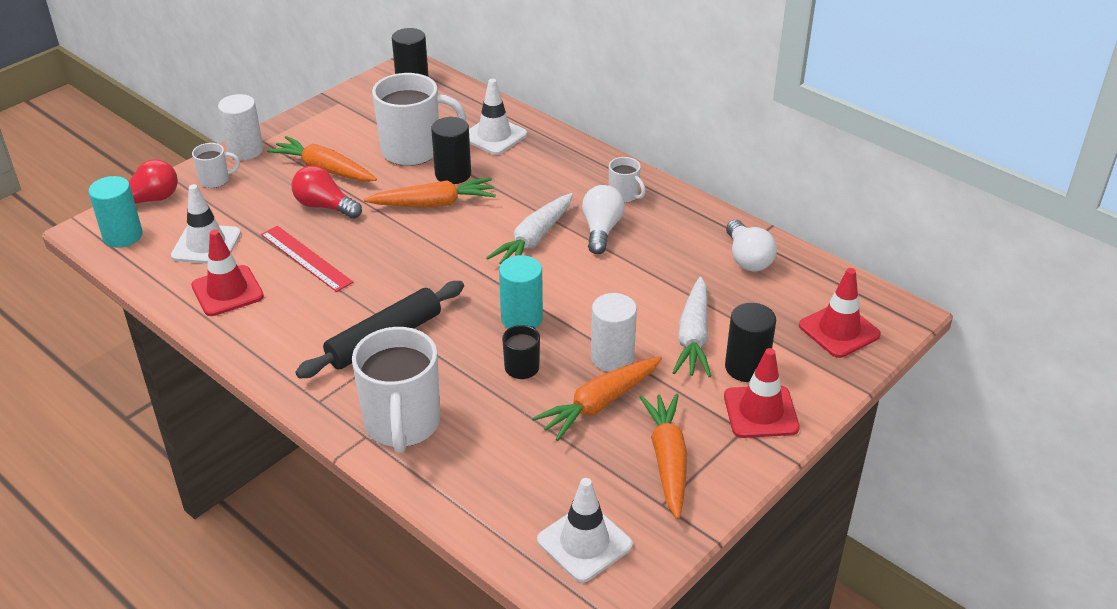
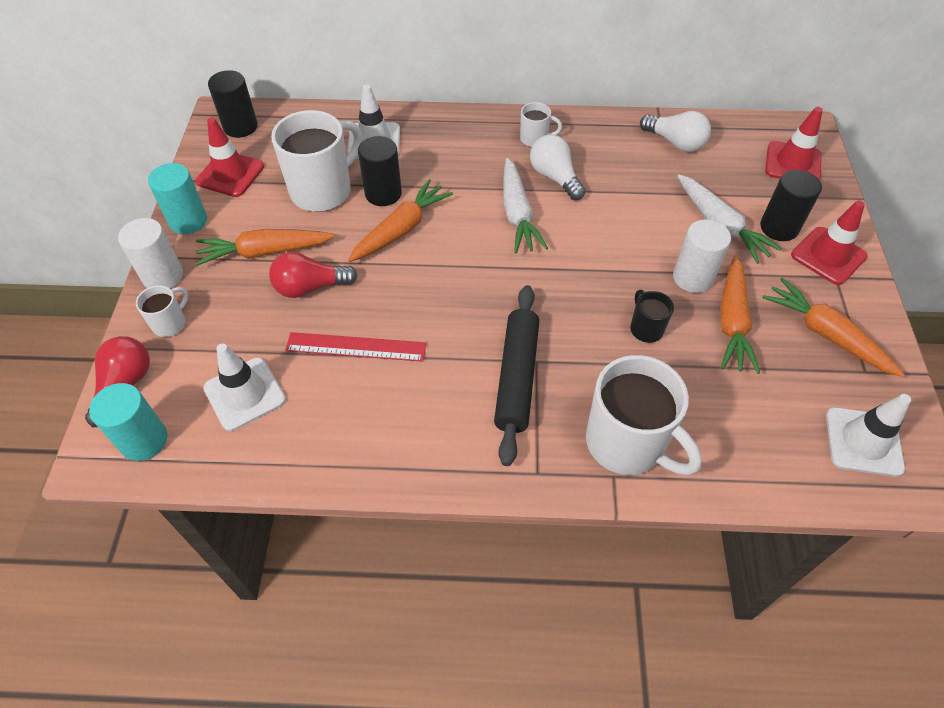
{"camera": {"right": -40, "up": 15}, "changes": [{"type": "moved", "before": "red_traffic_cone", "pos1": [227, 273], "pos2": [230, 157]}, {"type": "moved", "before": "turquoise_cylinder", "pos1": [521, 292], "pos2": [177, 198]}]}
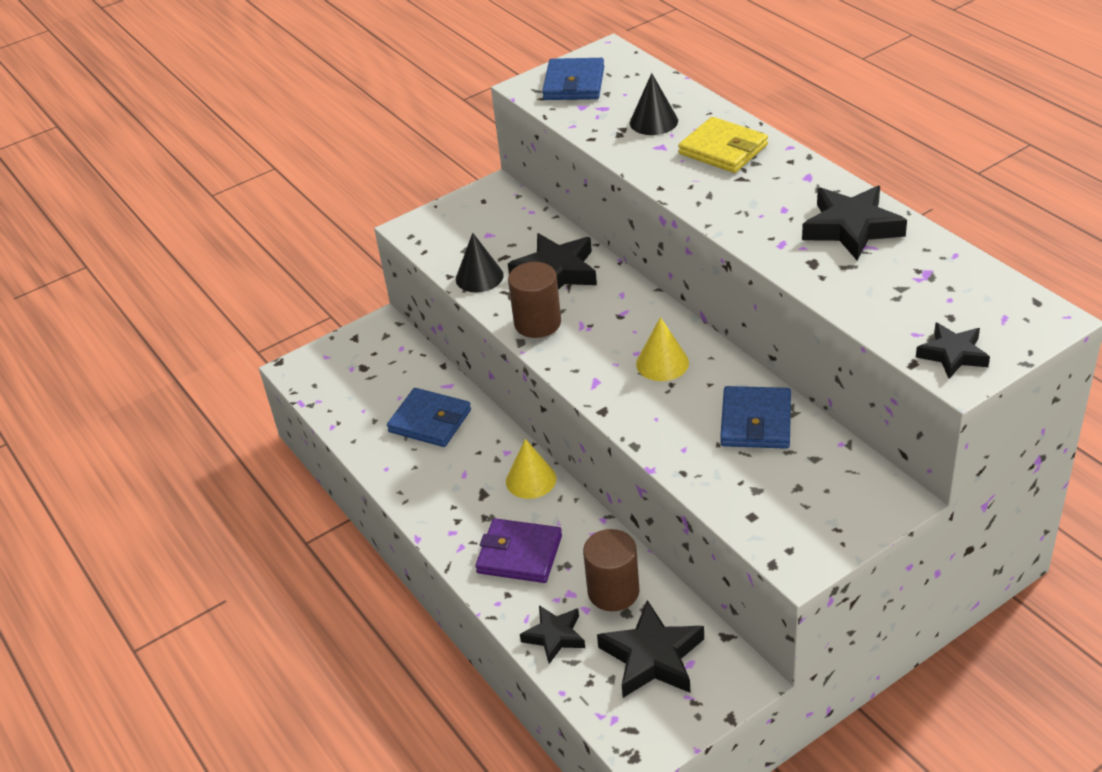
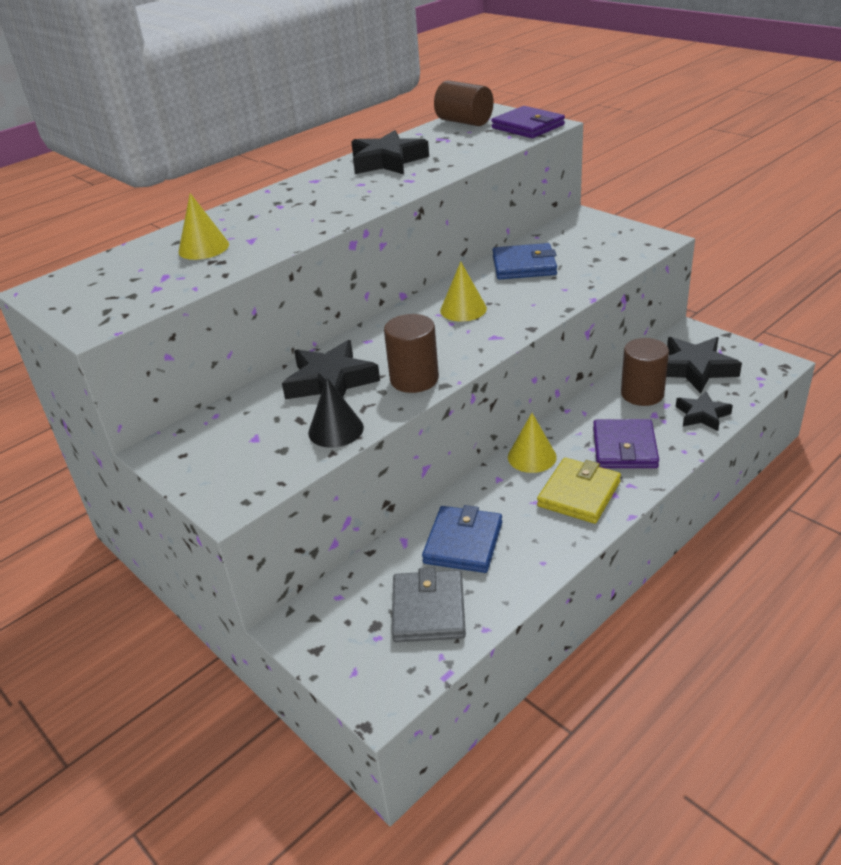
{"camera": {"right": -100, "up": -5}, "changes": [{"type": "removed", "before": "blue_wallet", "pos1": [573, 79]}, {"type": "added", "after": "grey_wallet", "pos2": [429, 604]}, {"type": "added", "after": "brown_cylinder", "pos2": [464, 103]}, {"type": "moved", "before": "yellow_wallet", "pos1": [723, 145], "pos2": [579, 491]}, {"type": "replaced", "before": "black_star", "after": "purple_wallet", "pos1": [953, 351], "pos2": [528, 122]}, {"type": "recoloured", "before": "black_cone", "after": "yellow_cone", "pos1": [654, 104], "pos2": [203, 226]}]}
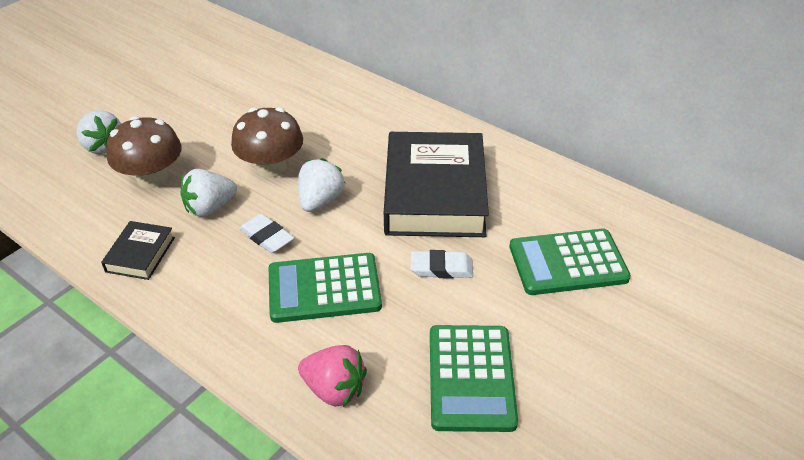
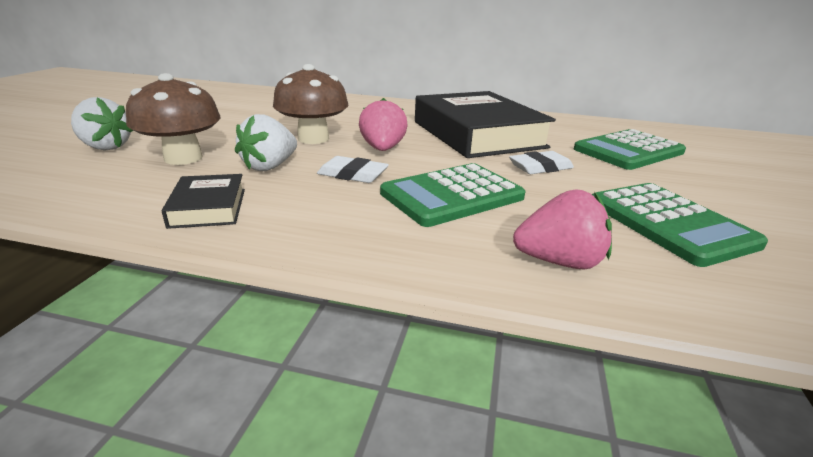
{"camera": {"right": -25, "up": -15}, "changes": [{"type": "recoloured", "before": "white_strawberry", "after": "pink_strawberry", "pos1": [321, 185], "pos2": [383, 124]}]}
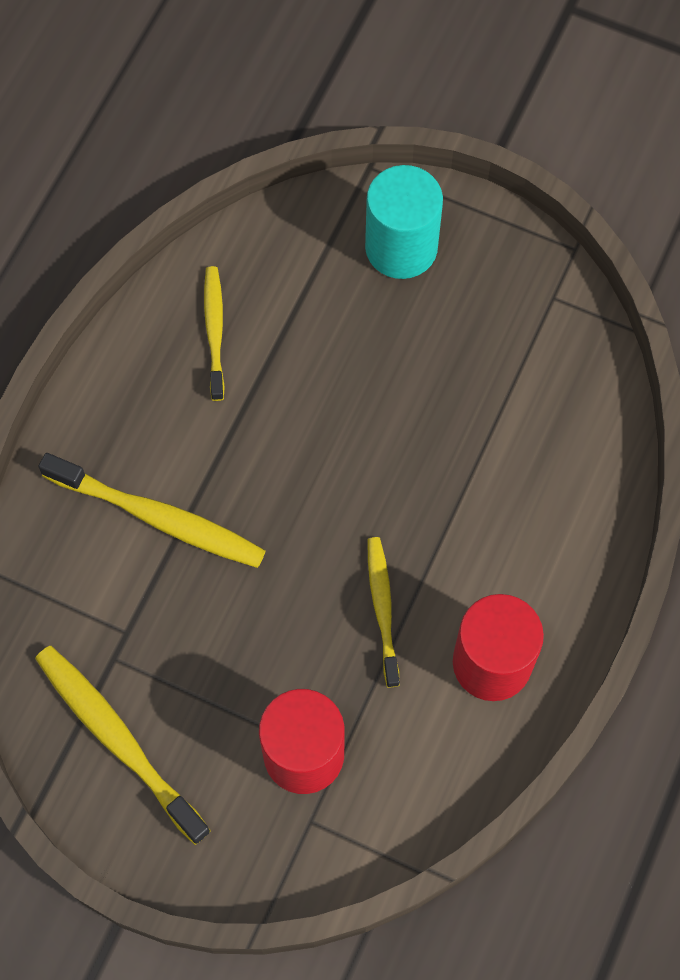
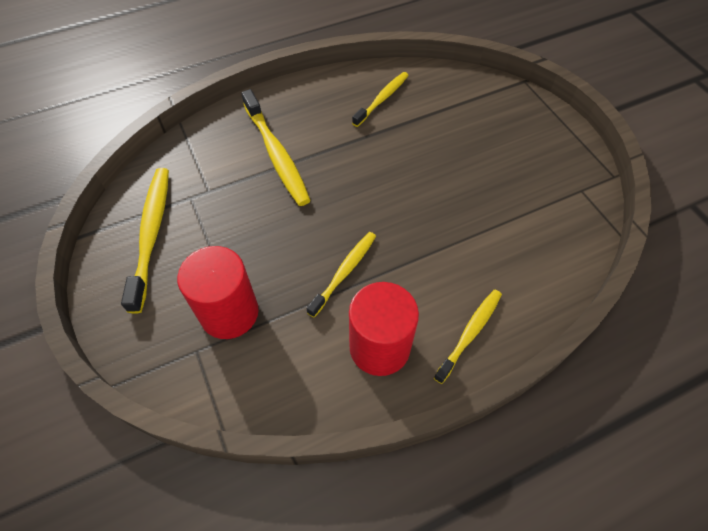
{"camera": {"right": 40, "up": -10}, "changes": [{"type": "removed", "before": "turquoise_cylinder", "pos1": [404, 222]}, {"type": "added", "after": "yellow_toothbrush", "pos2": [468, 337]}]}
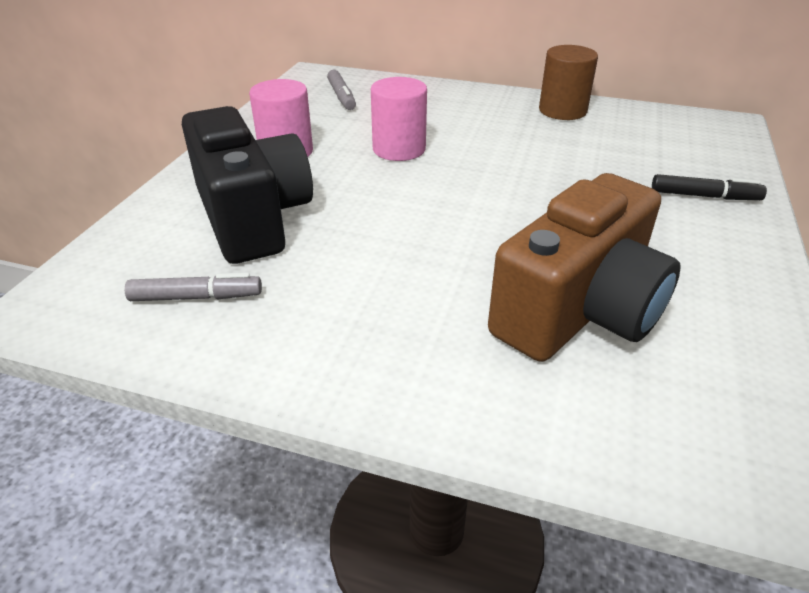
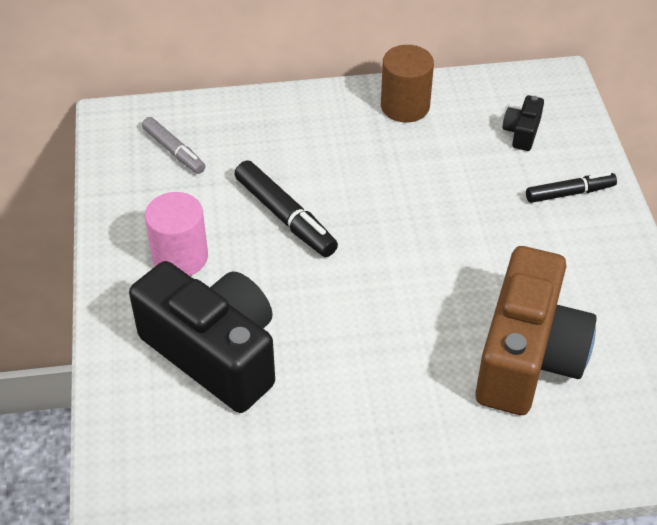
{"camera": {"right": -25, "up": 10}, "changes": [{"type": "removed", "before": "grey_marker", "pos1": [193, 287]}, {"type": "added", "after": "black_camera", "pos2": [523, 123]}, {"type": "replaced", "before": "pink_cylinder", "after": "black_marker", "pos1": [399, 119], "pos2": [286, 209]}]}
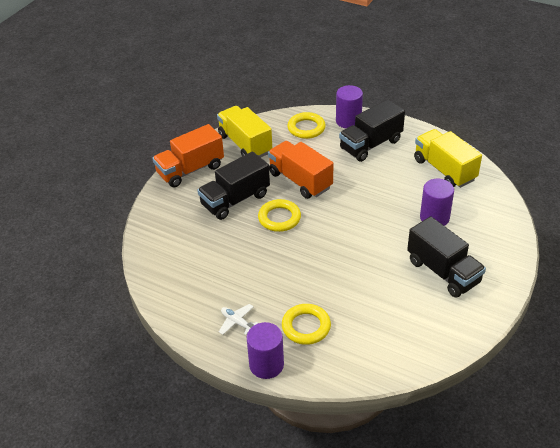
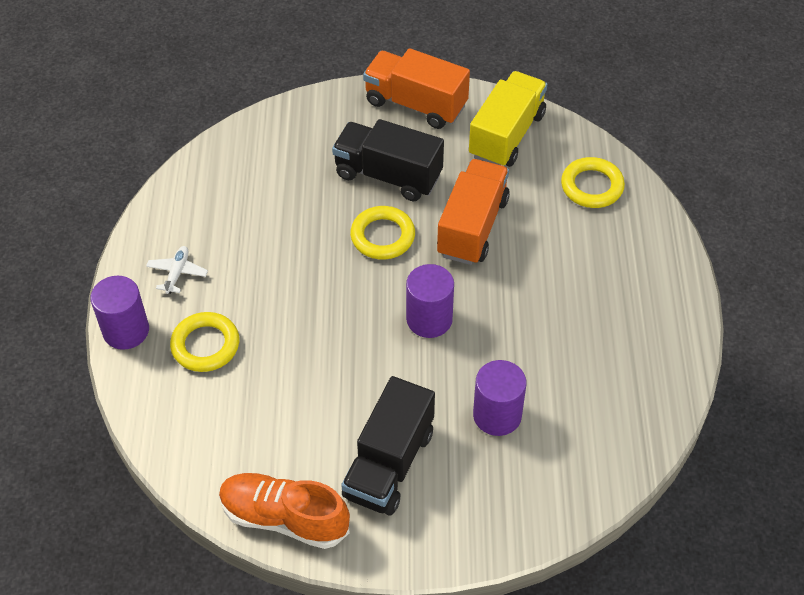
{"camera": {"right": 60, "up": 10}, "changes": [{"type": "removed", "before": "black_truck", "pos1": [372, 130]}, {"type": "removed", "before": "yellow_truck", "pos1": [448, 158]}, {"type": "added", "after": "orange_shoe", "pos2": [284, 511]}, {"type": "moved", "before": "purple_cylinder", "pos1": [349, 106], "pos2": [430, 301]}]}
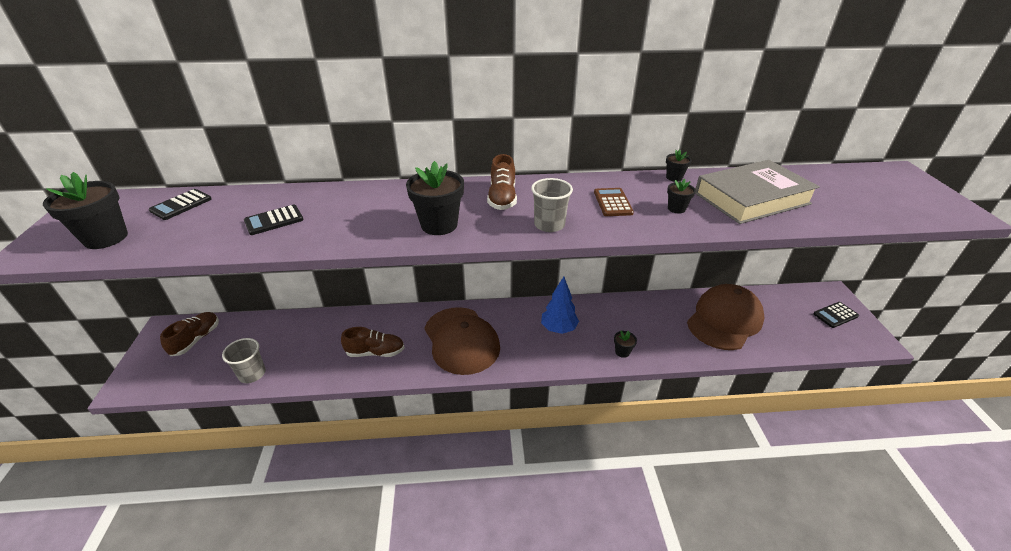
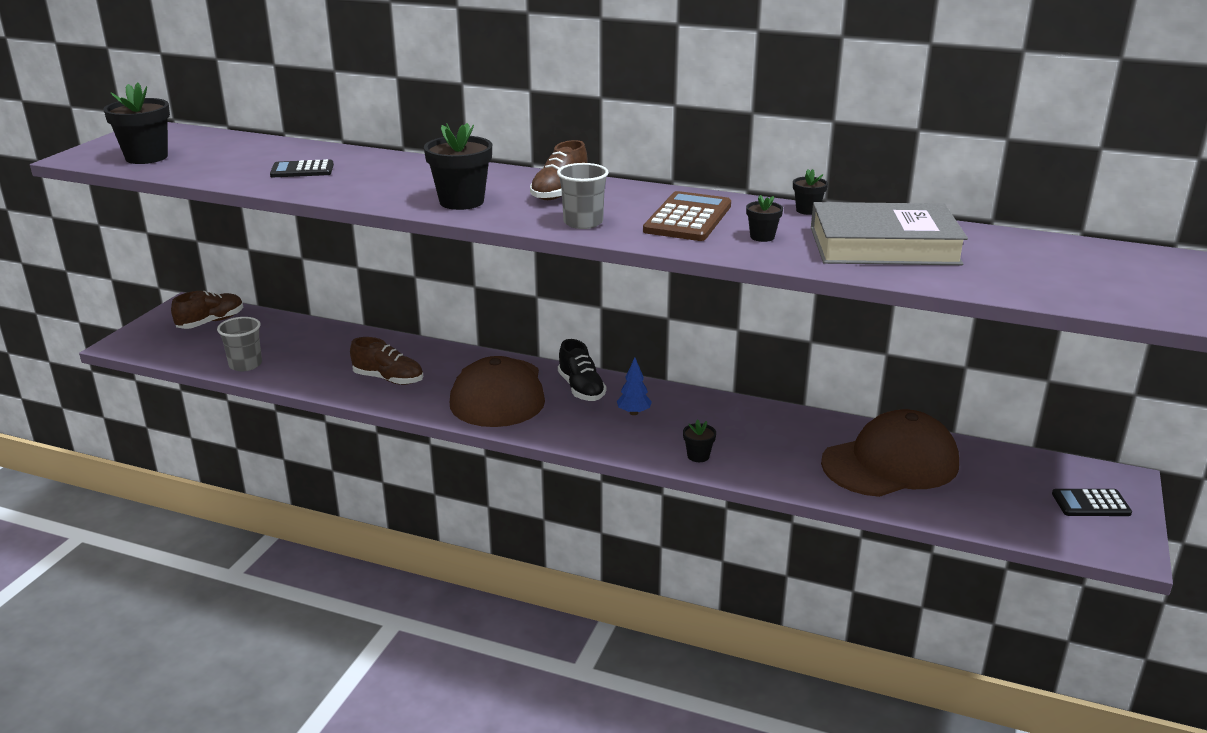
{"camera": {"right": 25, "up": -10}, "changes": [{"type": "removed", "before": "black_calculator", "pos1": [180, 204]}, {"type": "added", "after": "black_shoe", "pos2": [582, 370]}, {"type": "resized", "before": "blue_tree", "pos1": [560, 305], "pos2": [634, 386], "scale": 0.63}, {"type": "resized", "before": "brown_calculator", "pos1": [614, 202], "pos2": [687, 216], "scale": 1.59}]}
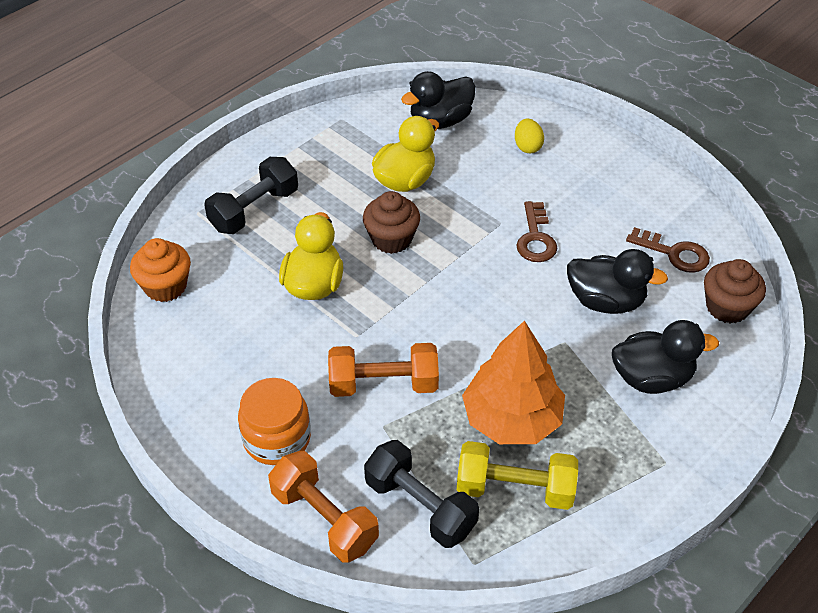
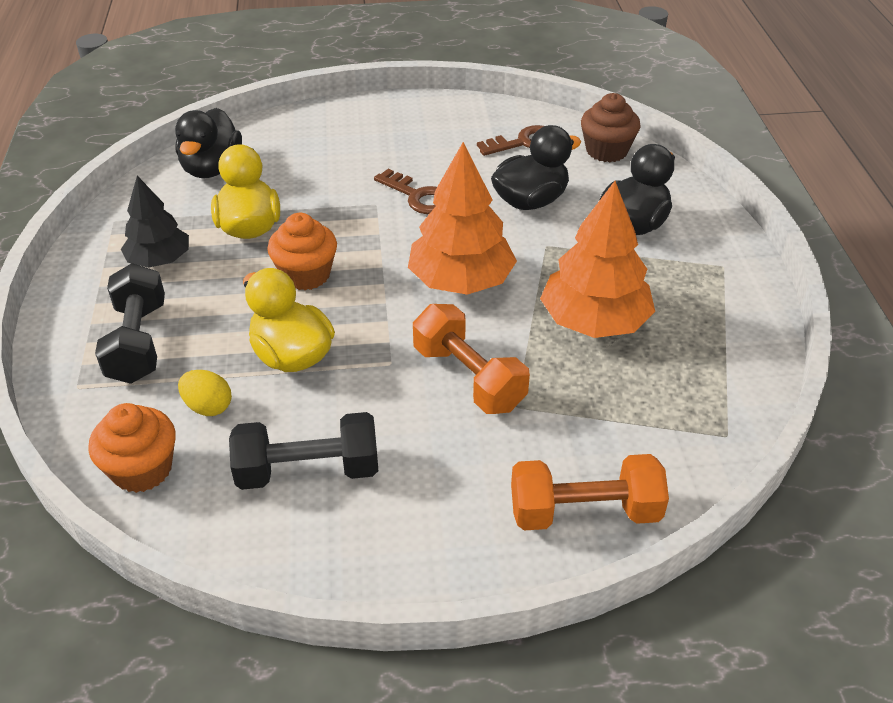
{"camera": {"right": -50, "up": -5}, "changes": [{"type": "removed", "before": "orange_jar", "pos1": [274, 421]}, {"type": "removed", "before": "yellow_dumbbell", "pos1": [517, 475]}, {"type": "added", "after": "black_tree", "pos2": [155, 222]}, {"type": "added", "after": "orange_tree", "pos2": [462, 218]}, {"type": "moved", "before": "black_dumbbell", "pos1": [421, 494], "pos2": [303, 451]}, {"type": "moved", "before": "yellow_egg", "pos1": [529, 136], "pos2": [205, 393]}, {"type": "recoloured", "before": "brown_cupcake", "after": "orange_cupcake", "pos1": [391, 222], "pos2": [302, 251]}, {"type": "turned", "before": "orange_dumbbell", "pos1": [383, 370], "pos2": [471, 359], "turn": -75}]}
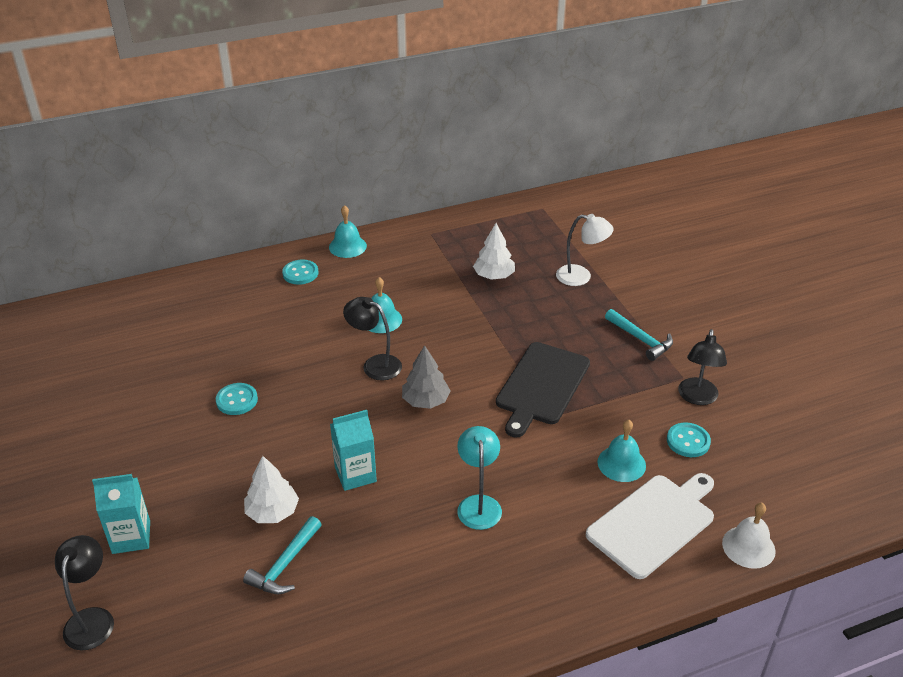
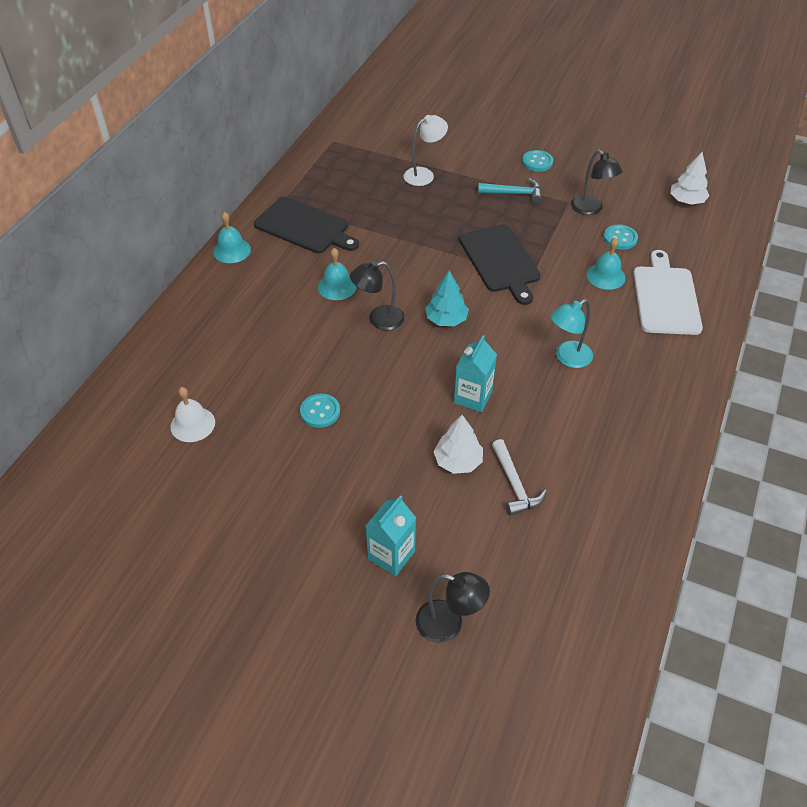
{"camera": {"right": -45, "up": 10}, "changes": [{"type": "added", "after": "black_cutting_board", "pos2": [306, 224]}, {"type": "moved", "before": "turquoise_button", "pos1": [300, 272], "pos2": [537, 161]}, {"type": "moved", "before": "white_tree", "pos1": [494, 251], "pos2": [689, 178]}, {"type": "moved", "before": "white_bell", "pos1": [749, 536], "pos2": [192, 414]}, {"type": "recoloured", "before": "turquoise_hammer", "after": "white_hammer", "pos1": [282, 555], "pos2": [519, 477]}, {"type": "recoloured", "before": "grey_tree", "after": "turquoise_tree", "pos1": [426, 377], "pos2": [447, 298]}, {"type": "turned", "before": "black_lamp", "pos1": [84, 592], "pos2": [453, 607], "turn": 150}, {"type": "turned", "before": "turquoise_lamp", "pos1": [479, 478], "pos2": [571, 333], "turn": -75}]}
